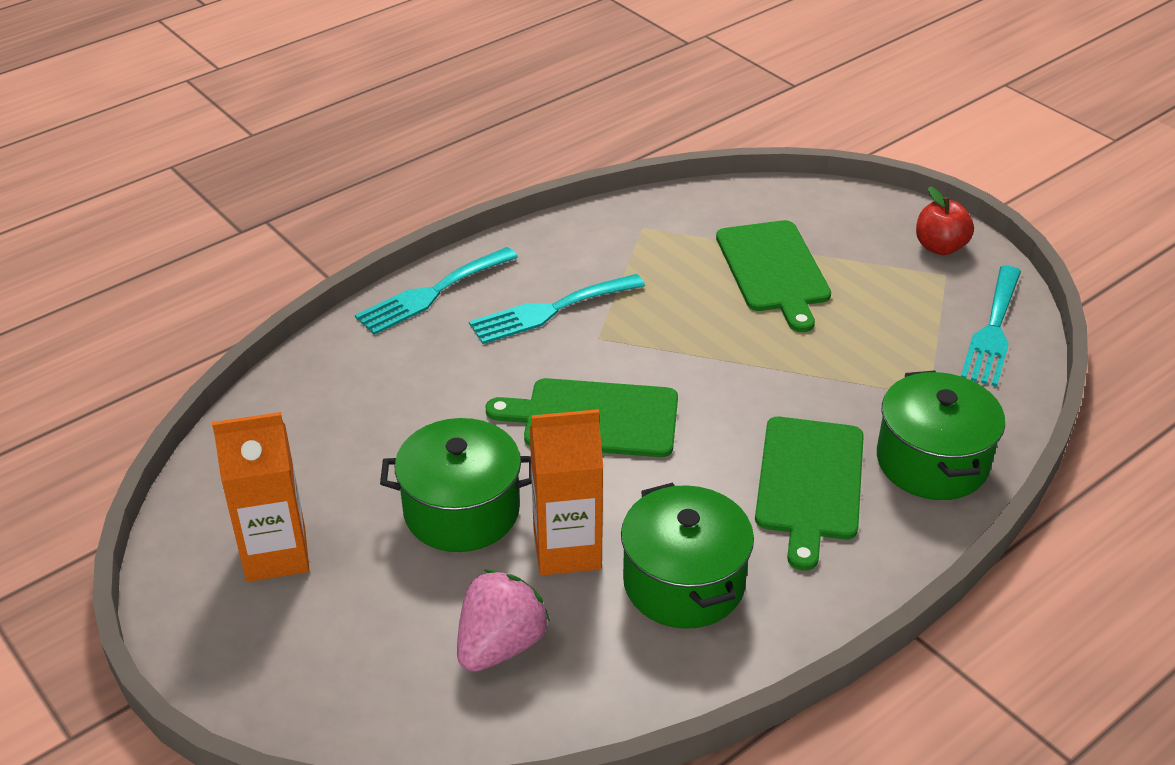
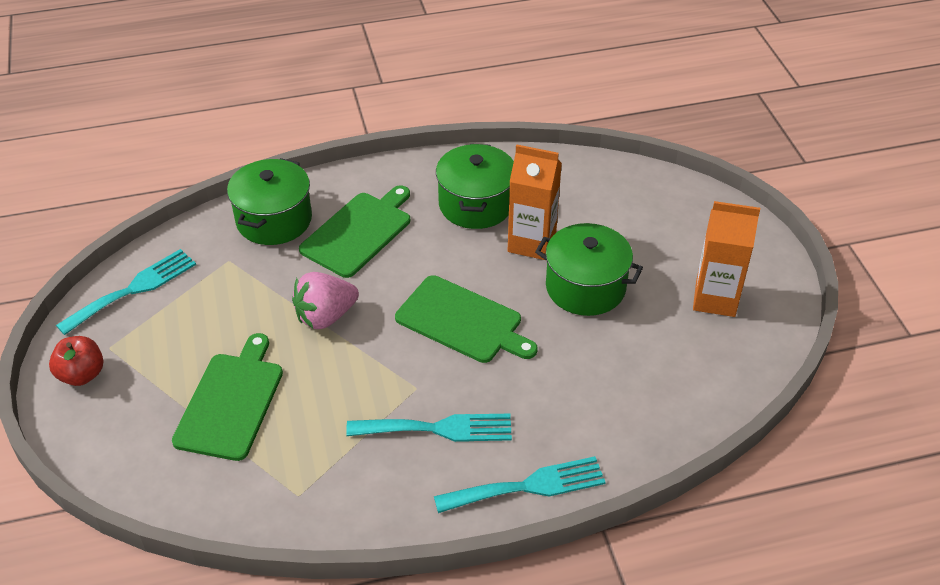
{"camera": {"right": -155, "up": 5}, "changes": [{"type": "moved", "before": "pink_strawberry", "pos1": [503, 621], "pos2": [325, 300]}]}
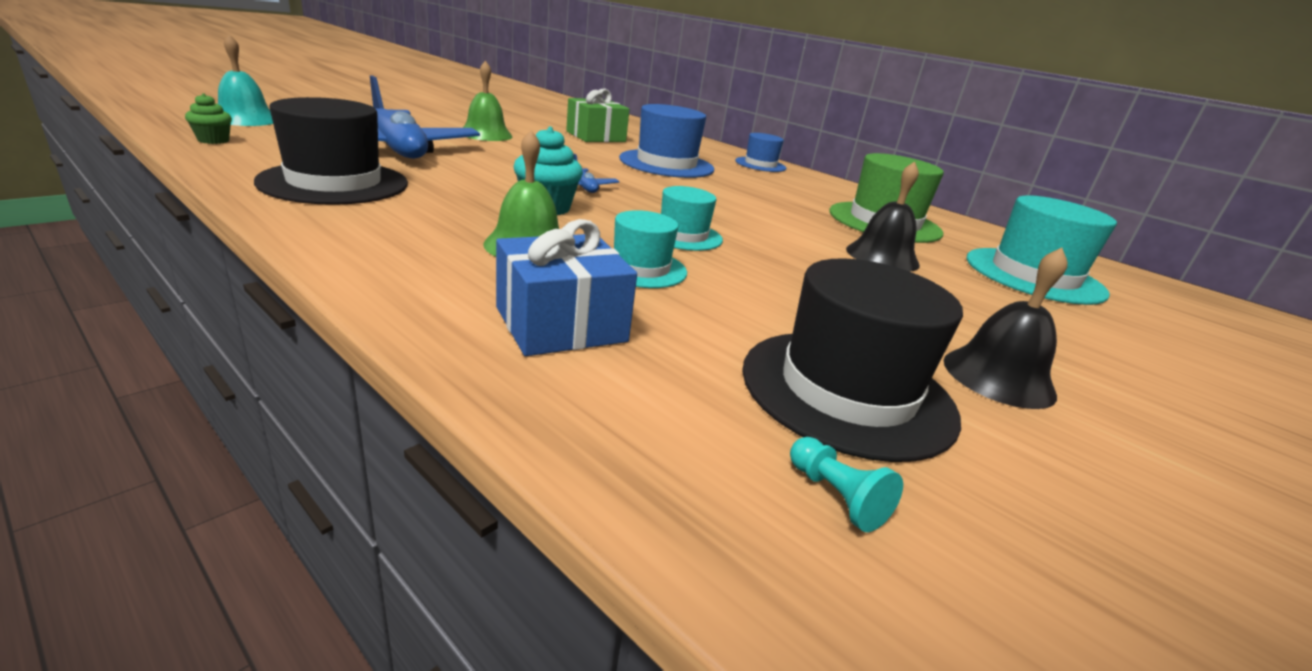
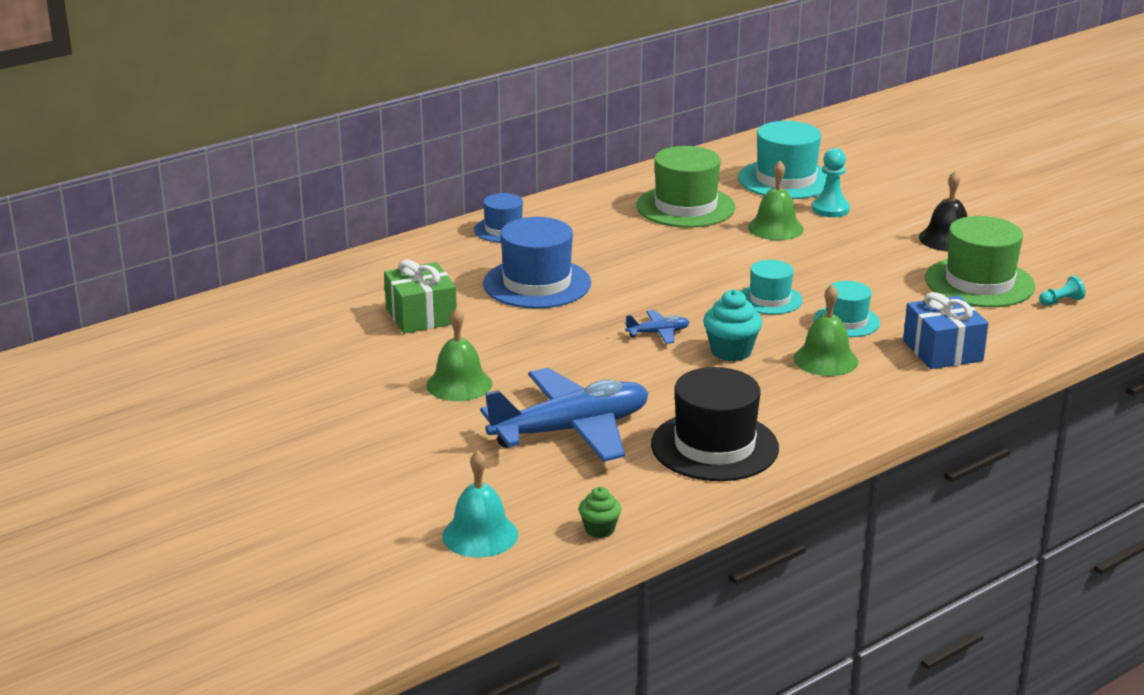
{"camera": {"right": -75, "up": 0}, "changes": [{"type": "added", "after": "turquoise_pawn", "pos2": [831, 182]}, {"type": "recoloured", "before": "black_hat", "after": "green_hat", "pos1": [852, 360], "pos2": [980, 261]}, {"type": "recoloured", "before": "black_bell", "after": "green_bell", "pos1": [883, 216], "pos2": [776, 200]}]}
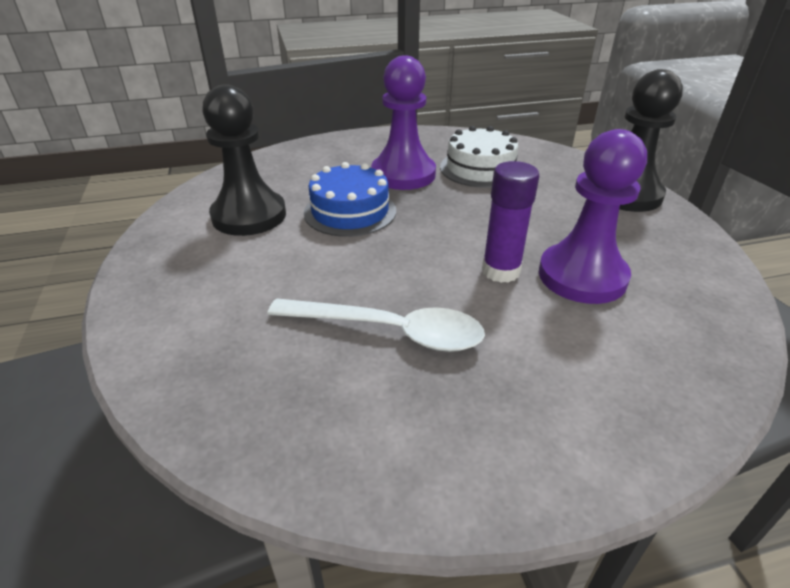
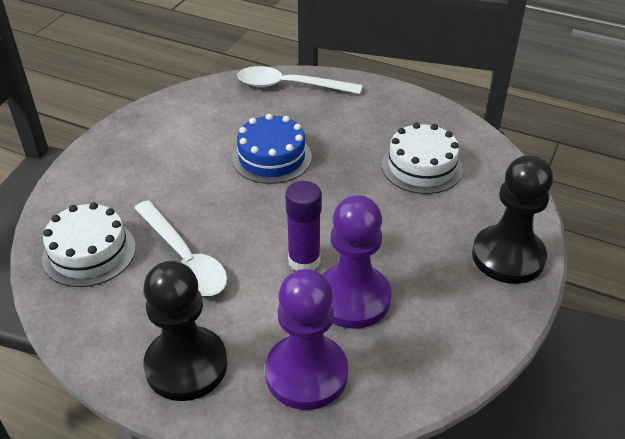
{"camera": {"right": 40, "up": 5}, "changes": [{"type": "added", "after": "white_cake", "pos2": [89, 244]}, {"type": "added", "after": "white_spoon", "pos2": [299, 80]}, {"type": "moved", "before": "black_pawn", "pos1": [244, 160], "pos2": [185, 331]}, {"type": "moved", "before": "purple_pawn", "pos1": [403, 122], "pos2": [306, 339]}]}
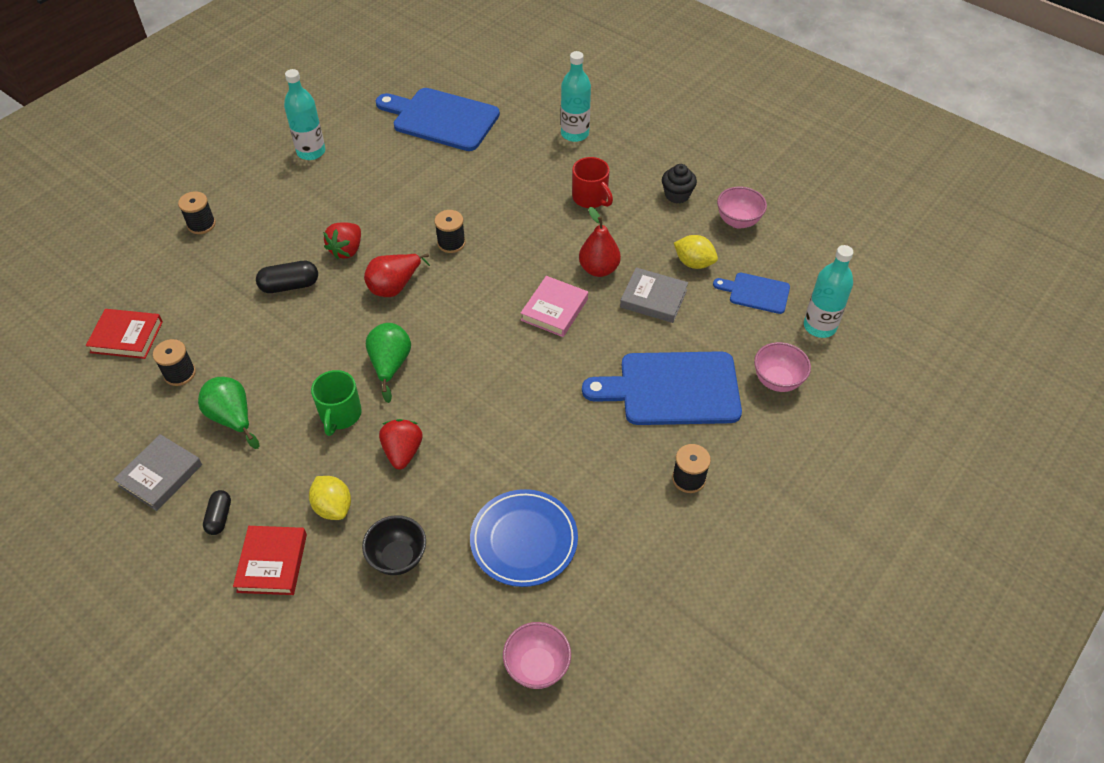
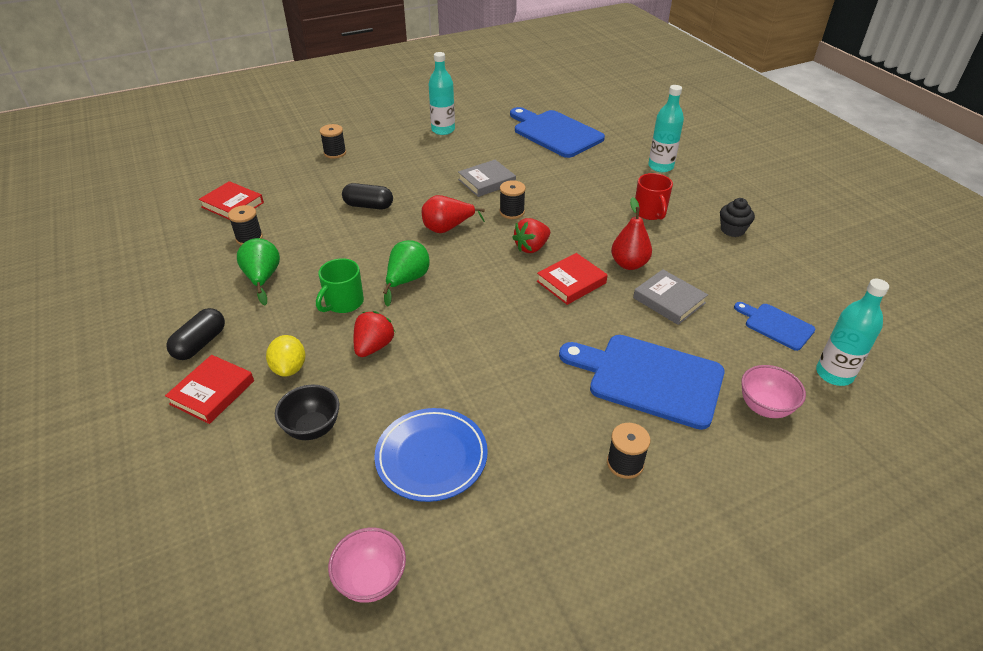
{"camera": {"right": 25, "up": -10}, "changes": [{"type": "removed", "before": "yellow_lemon", "pos1": [696, 252]}, {"type": "removed", "before": "pink_bowl", "pos1": [742, 208]}, {"type": "moved", "before": "grey_book", "pos1": [157, 472], "pos2": [487, 178]}, {"type": "moved", "before": "red_strawberry", "pos1": [342, 240], "pos2": [531, 235]}, {"type": "recoloured", "before": "pink_book", "after": "red_book", "pos1": [554, 306], "pos2": [572, 279]}, {"type": "resized", "before": "black_capsule", "pos1": [217, 512], "pos2": [196, 334], "scale": 1.51}]}
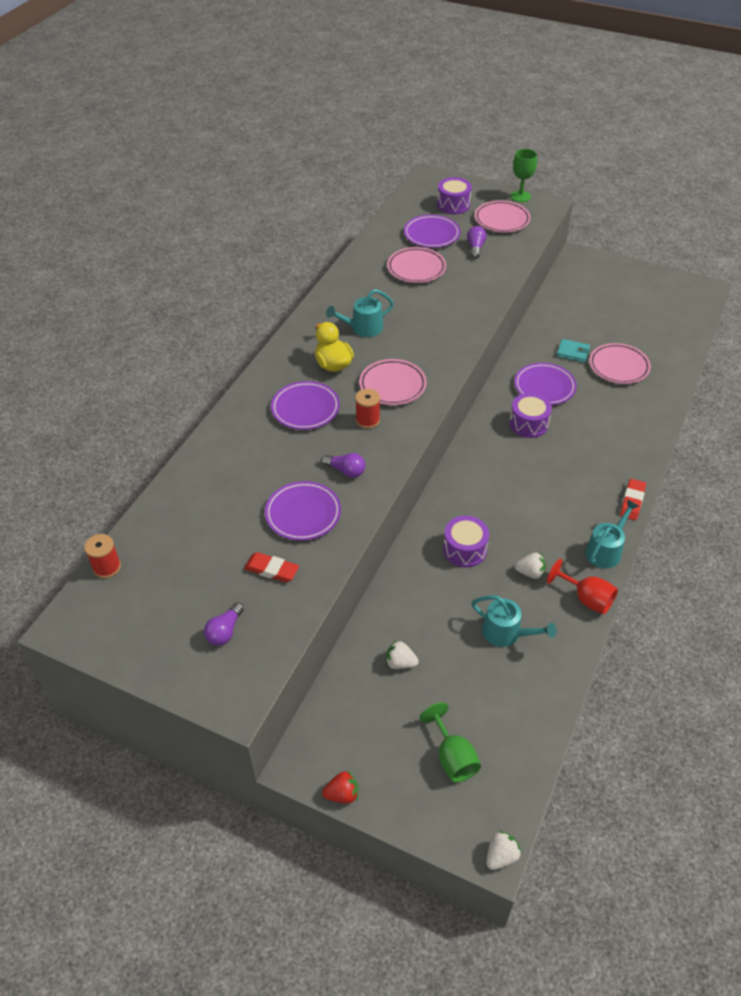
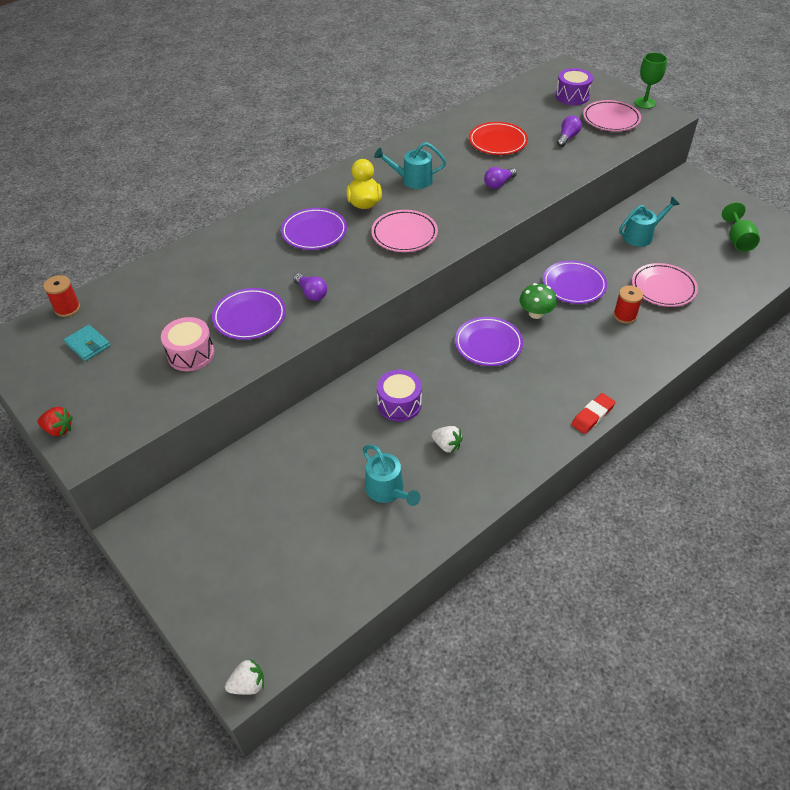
{"camera": {"right": 25, "up": 0}, "changes": [{"type": "removed", "before": "white_strawberry", "pos1": [402, 654]}, {"type": "removed", "before": "red_goblet", "pos1": [582, 586]}, {"type": "moved", "before": "purple_light_bulb", "pos1": [224, 624], "pos2": [500, 178]}, {"type": "moved", "before": "red_strawberry", "pos1": [340, 787], "pos2": [55, 421]}, {"type": "moved", "before": "red_spool", "pos1": [367, 409], "pos2": [628, 304]}, {"type": "moved", "before": "purple_plate", "pos1": [432, 231], "pos2": [489, 341]}, {"type": "moved", "before": "green_goblet", "pos1": [450, 742], "pos2": [741, 227]}, {"type": "moved", "before": "turquoise_wallet", "pos1": [573, 351], "pos2": [87, 343]}, {"type": "moved", "before": "turquoise_watering_can", "pos1": [612, 534], "pos2": [649, 222]}, {"type": "replaced", "before": "red_eraser", "after": "pink_drum", "pos1": [271, 567], "pos2": [187, 344]}, {"type": "replaced", "before": "purple_drum", "after": "green_mushroom", "pos1": [530, 415], "pos2": [538, 301]}, {"type": "recoloured", "before": "pink_plate", "after": "red_plate", "pos1": [416, 265], "pos2": [498, 138]}]}
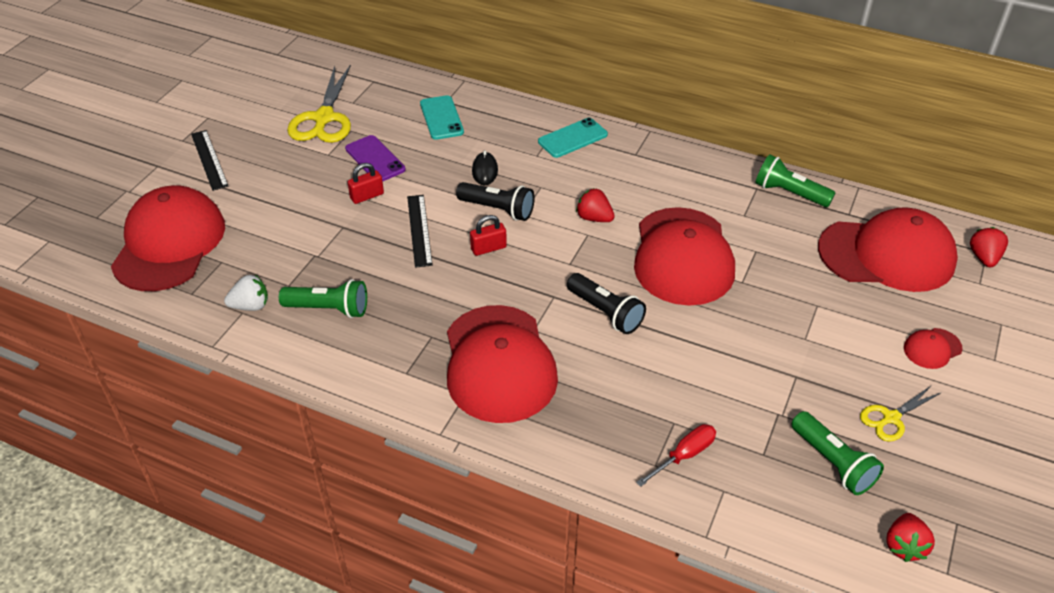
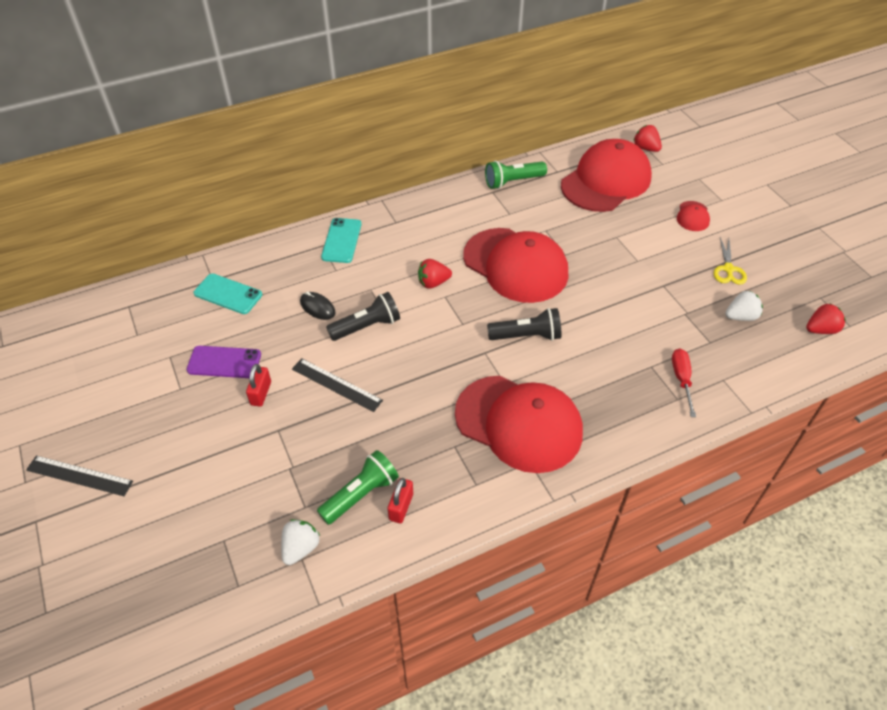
{"camera": {"right": -50, "up": 5}, "changes": [{"type": "removed", "before": "red_cap", "pos1": [168, 238]}, {"type": "removed", "before": "yellow_scissors", "pos1": [319, 104]}, {"type": "moved", "before": "red_padlock", "pos1": [488, 235], "pos2": [400, 500]}, {"type": "replaced", "before": "green_flashlight", "after": "white_strawberry", "pos1": [837, 453], "pos2": [744, 305]}, {"type": "turned", "before": "red_strawberry", "pos1": [910, 537], "pos2": [826, 318], "turn": -75}]}
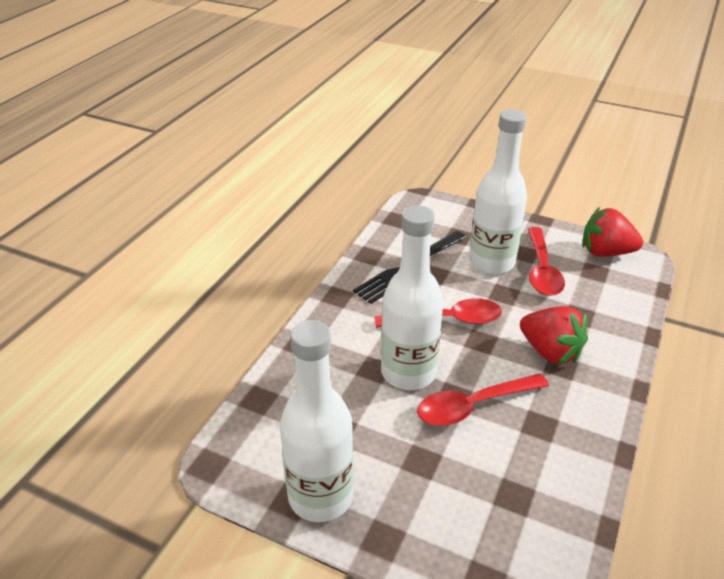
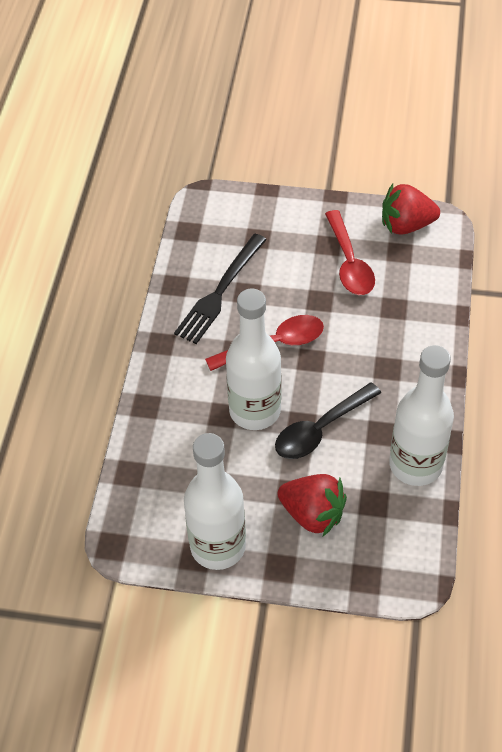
{"camera": {"right": -15, "up": 15}, "changes": [{"type": "moved", "before": "white_bottle", "pos1": [498, 191], "pos2": [421, 415]}, {"type": "moved", "before": "red_strawberry", "pos1": [554, 335], "pos2": [312, 505]}, {"type": "recoloured", "before": "red_spoon", "after": "black_spoon", "pos1": [483, 400], "pos2": [328, 420]}]}
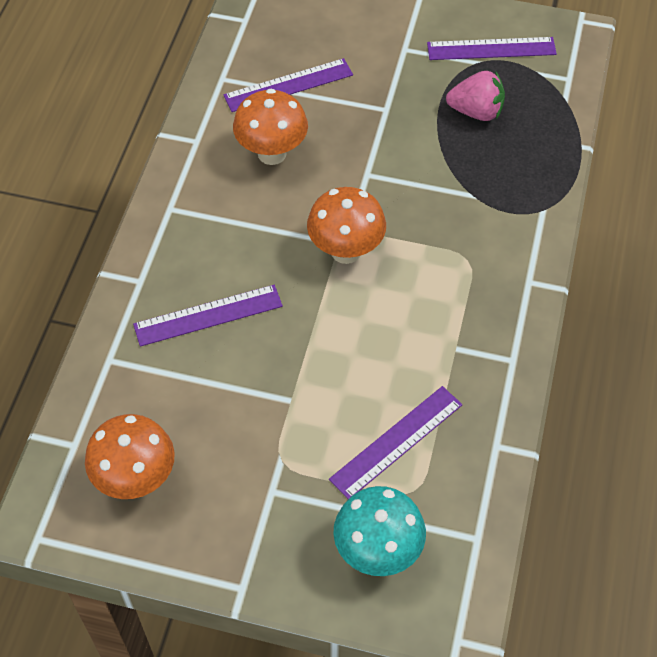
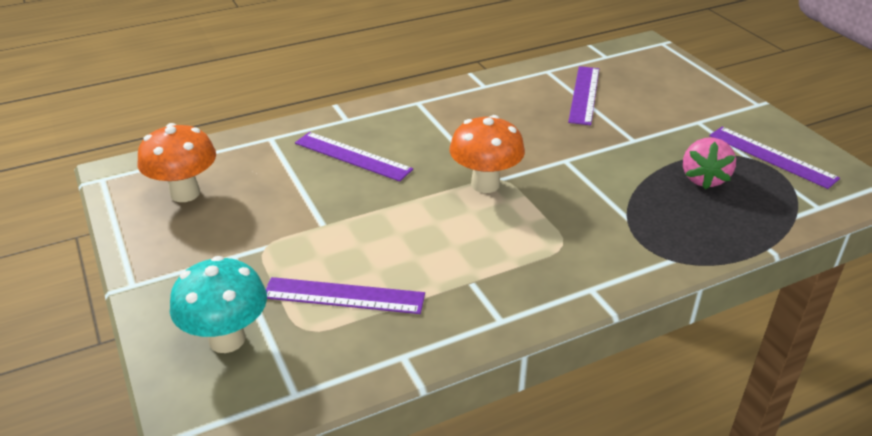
{"camera": {"right": 50, "up": -20}, "changes": [{"type": "removed", "before": "orange_mushroom", "pos1": [270, 127]}, {"type": "turned", "before": "purple_ruler", "pos1": [288, 85], "pos2": [583, 95], "turn": 75}, {"type": "turned", "before": "pink_strawberry", "pos1": [475, 96], "pos2": [709, 163], "turn": 45}]}
